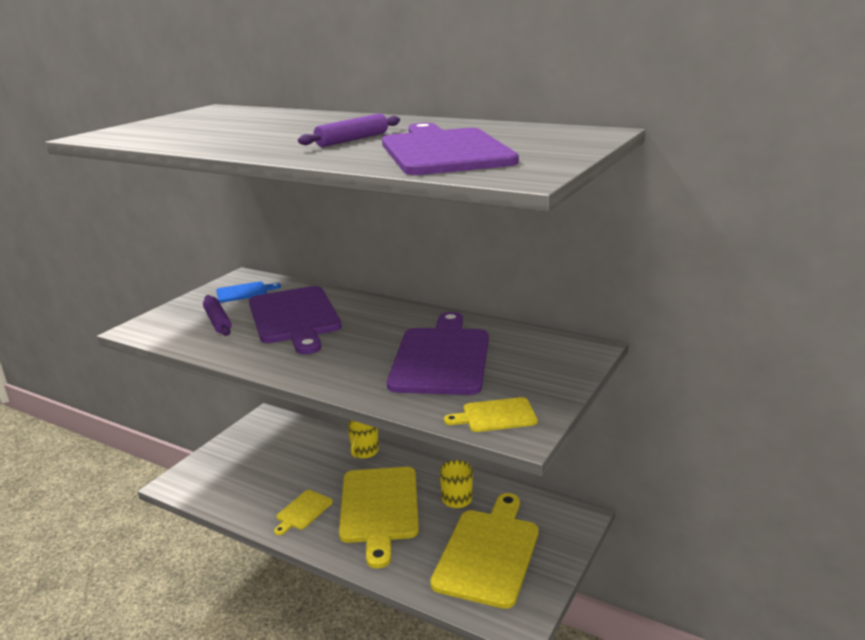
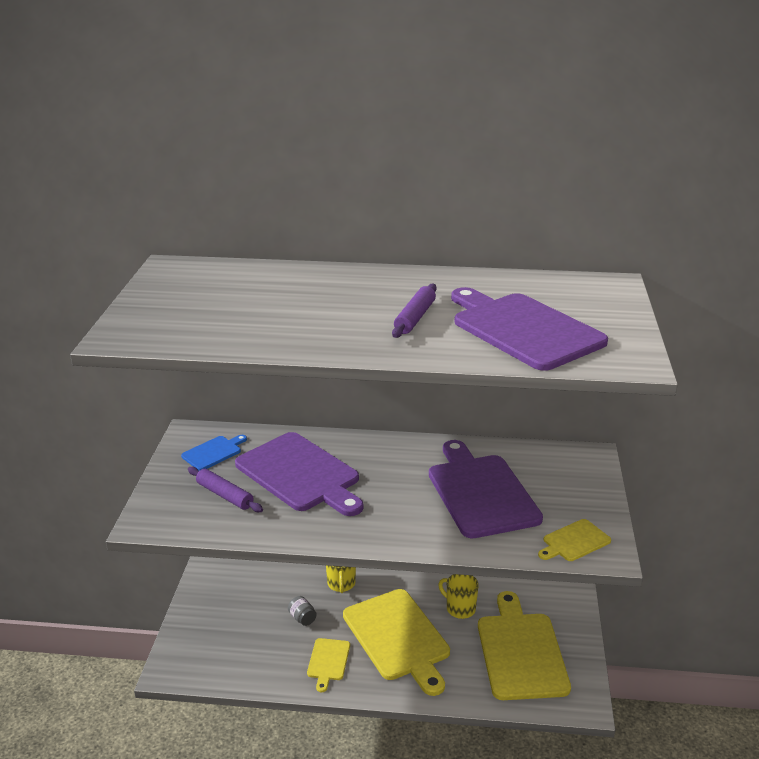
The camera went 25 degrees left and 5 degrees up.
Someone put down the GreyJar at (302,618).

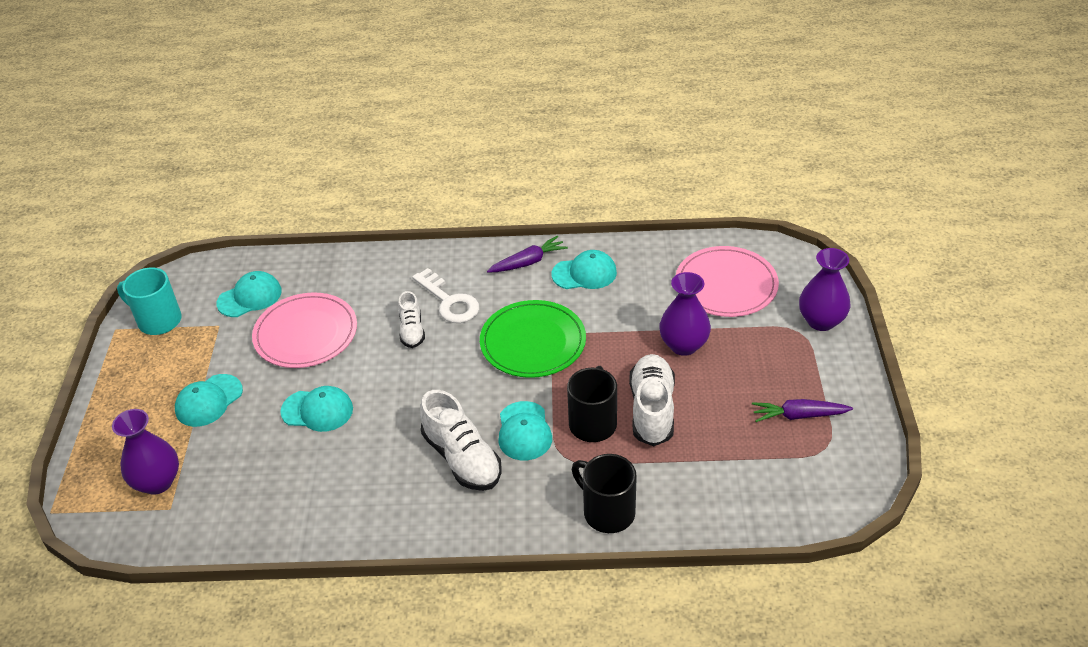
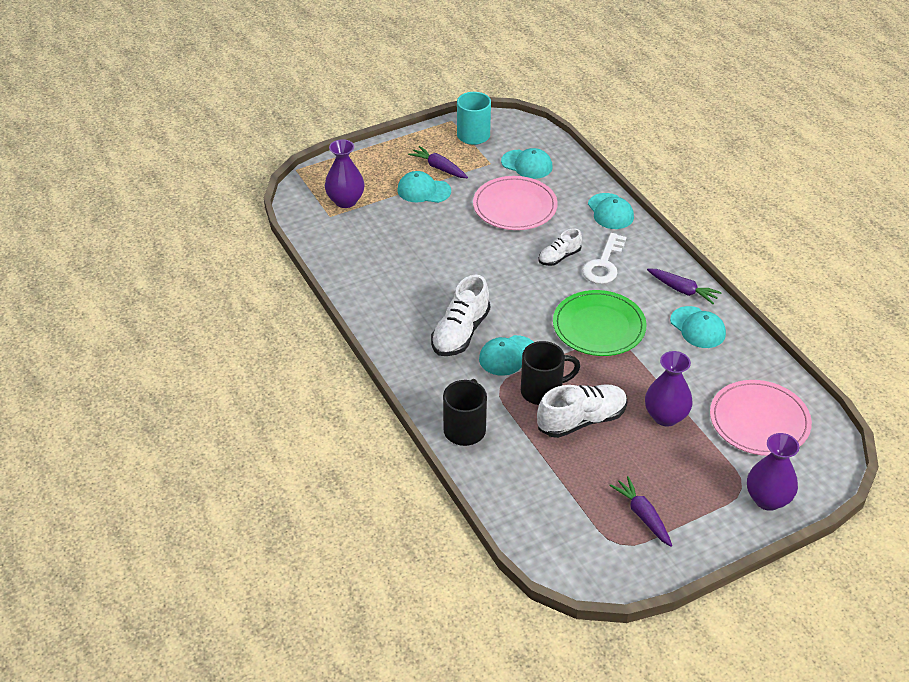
The camera went 60 degrees right and 0 degrees up.
Someone put down the PurpleCarrot at (439,168).
Someone carried the TurquoiseCap from (317,410) to (610,211).

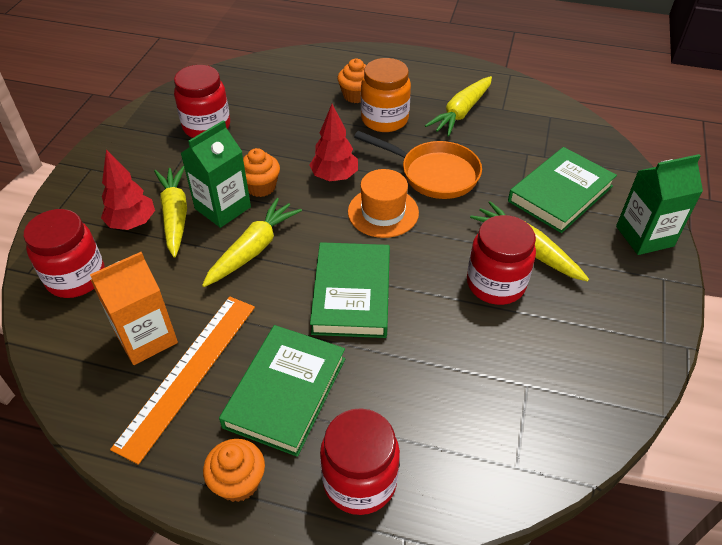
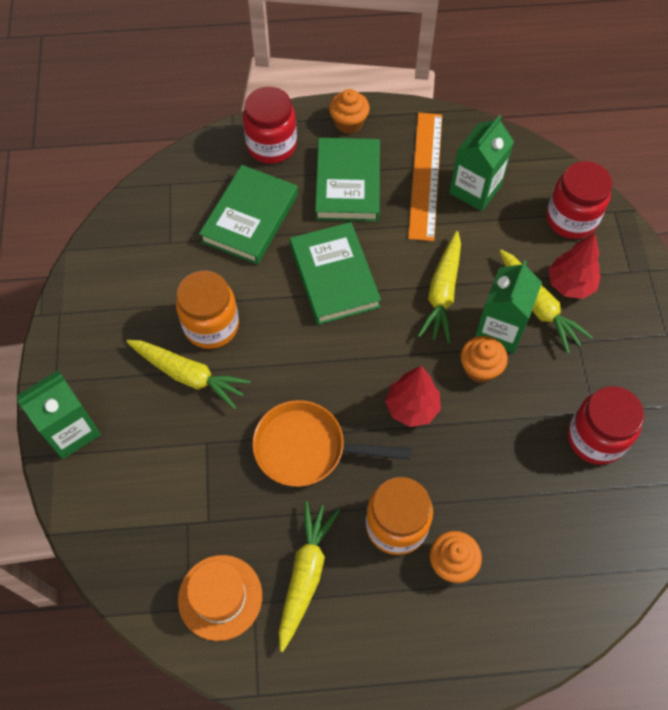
The camera went 160 degrees right and 15 degrees up.
Someone repainted the RedJar at (495,284), which became the OrangeJar at (211,326).
Someone carried the OrangeHat from (383,212) to (220,597).
Someone carried the GreenBook from (560,194) to (250,218).
Someone repainted the OrangeCarton at (146,338), which became the GreenCarton at (475,189).

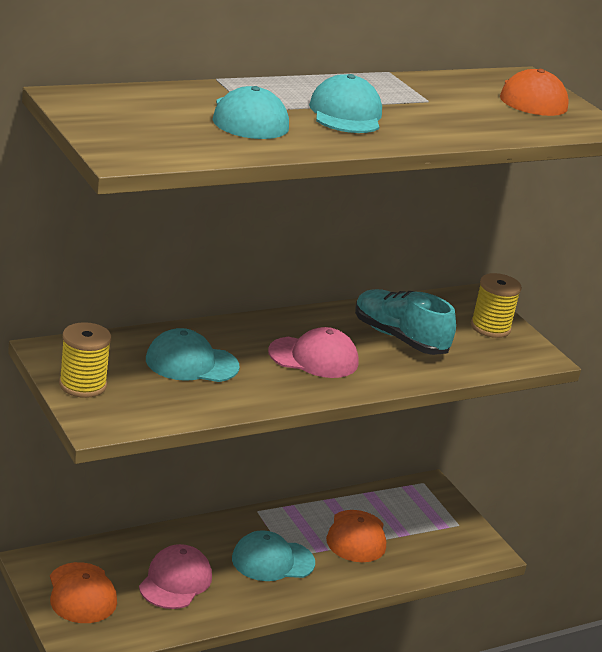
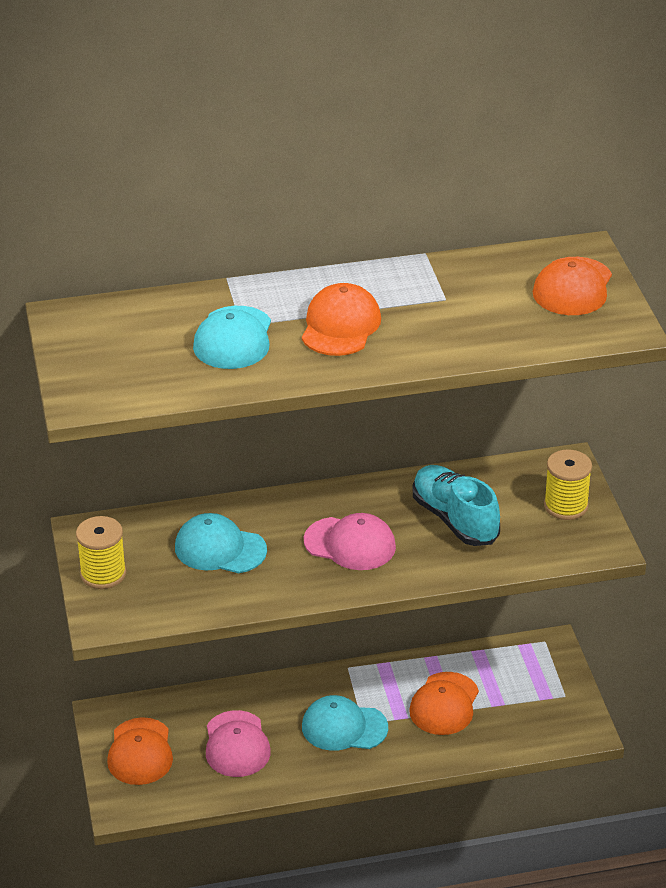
The camera went 20 degrees right and 10 degrees up.
Someone rotated the PinkCap at (175,581) by 135 degrees clockwise.
Someone repainted the TurquoiseCap at (346,114), which became the OrangeCap at (340,326).

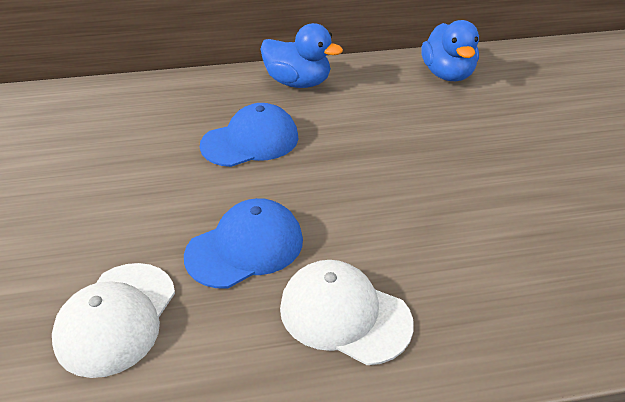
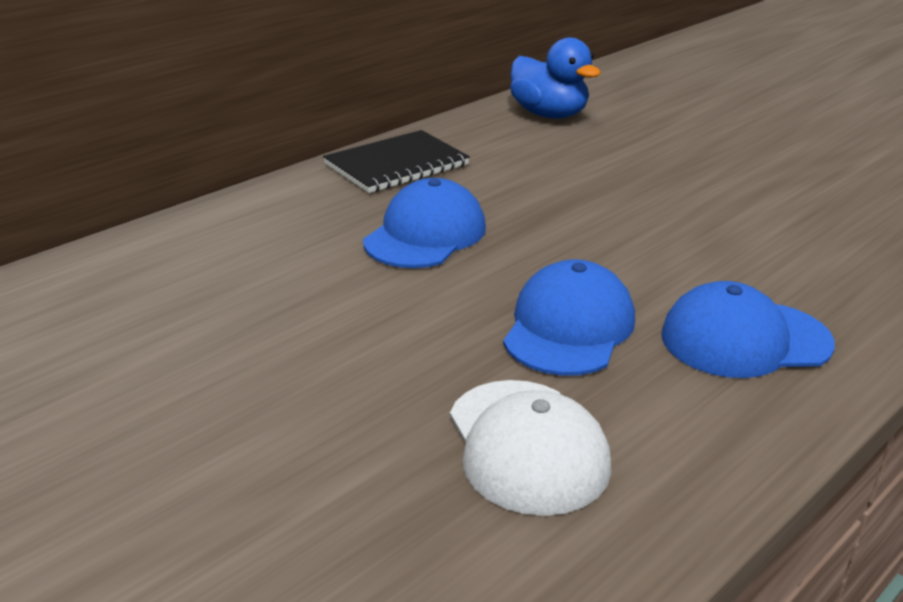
The camera went 35 degrees left and 10 degrees down.
Someone swapped the BlueDuck at (298,83) for the BlackNotebook at (396,165).
Someone repainted the WhiteCap at (344,314), which became the BlueCap at (745,339).

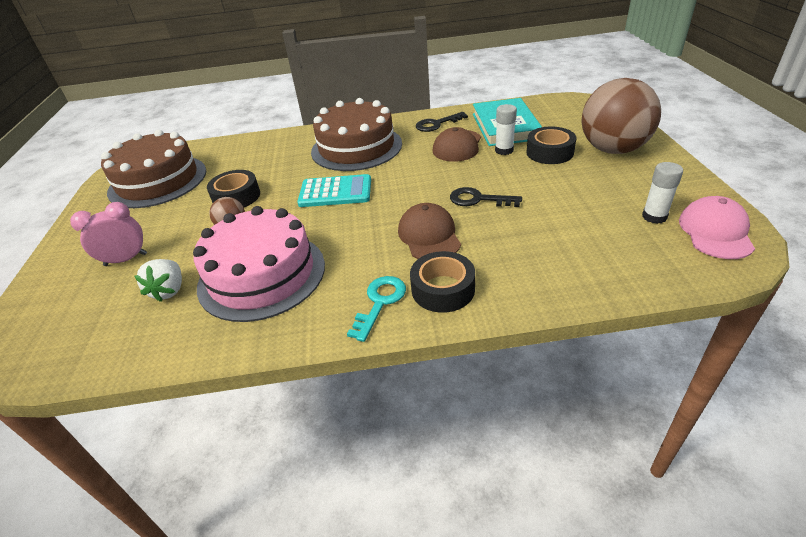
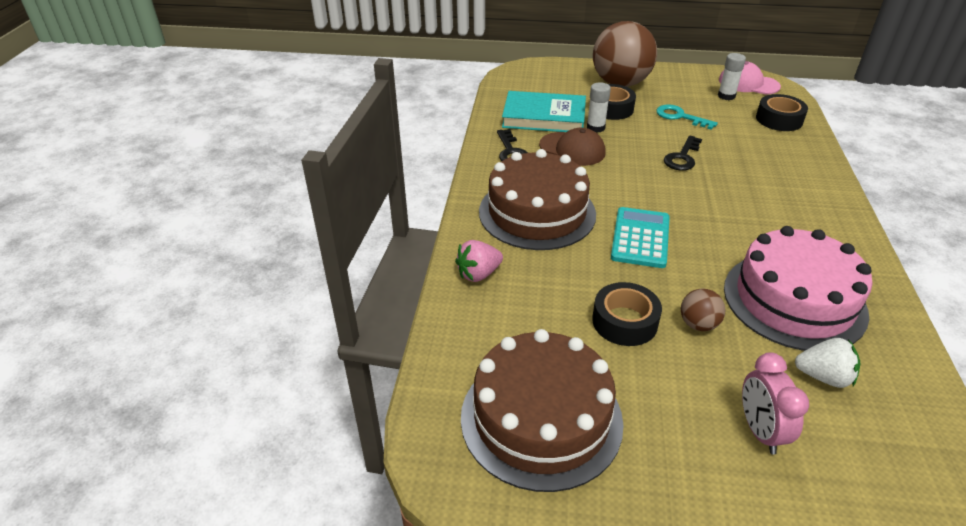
The camera went 80 degrees left and 0 degrees up.
Someone put down the PinkStrawberry at (478,274).
Someone carried the TurquoiseKey from (380,302) to (680,117).
Someone carried the BlackTape from (443,289) to (779,119).
Someone took away the BrownCap at (429,236).

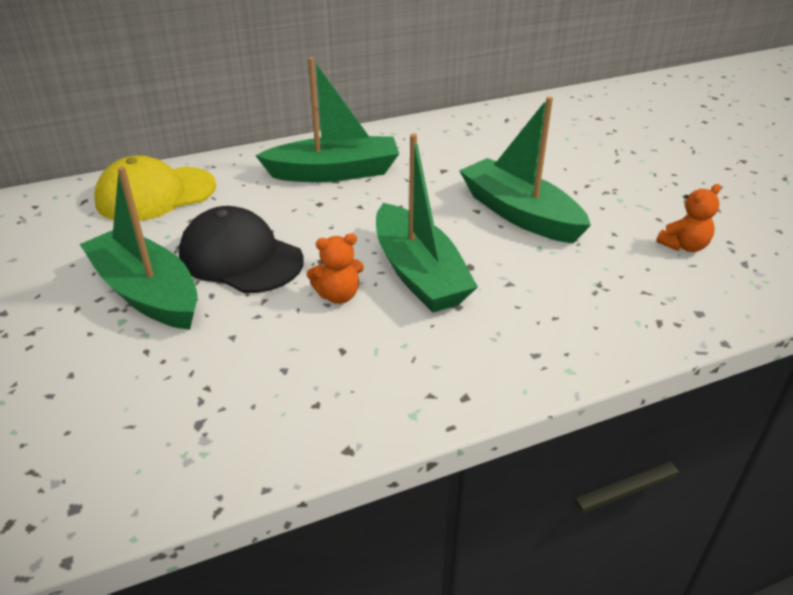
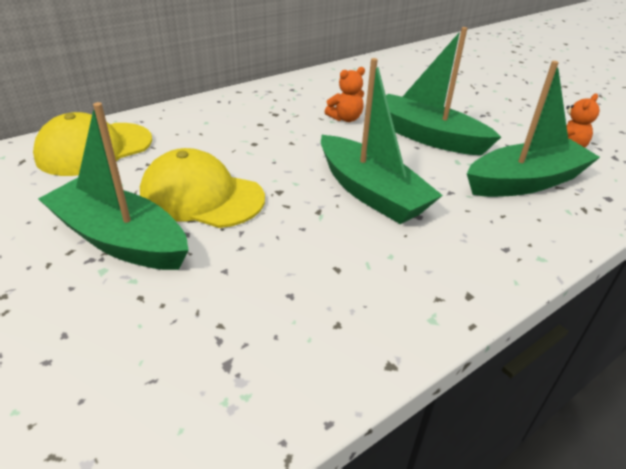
The camera went 15 degrees left and 0 degrees up.
Someone repainted the BlackCap at (240,258), which became the YellowCap at (202,196).
Someone carried the OrangeTeddyBear from (338,295) to (345,119).
Someone carried the GreenBoat from (334,172) to (525,182).

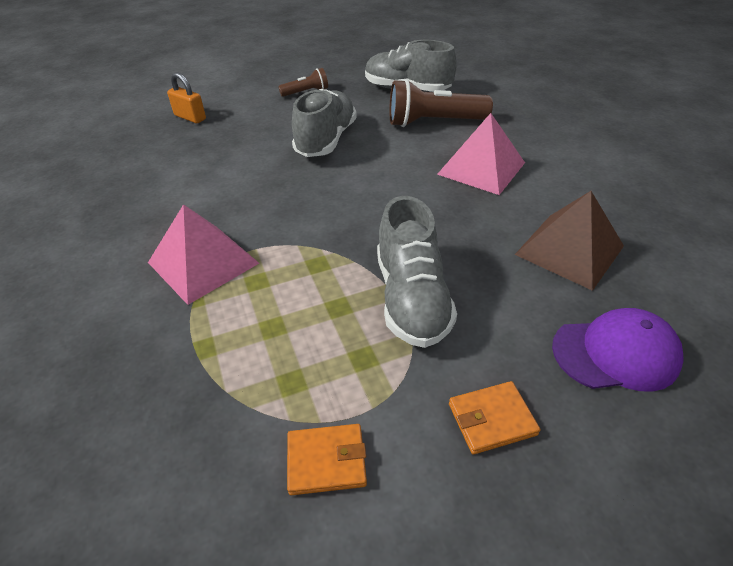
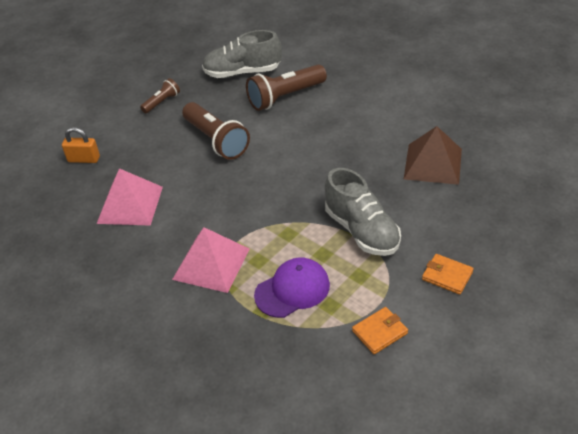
The camera went 25 degrees left and 0 degrees up.
Someone carried the PinkPyramid from (481,168) to (130,205).
Someone swapped the GreyShoe at (326,140) for the BrownFlashlight at (216,140).
Someone carried the PurpleCap from (615,353) to (292,290).
Someone rotated the OrangeWallet at (492,419) by 75 degrees clockwise.

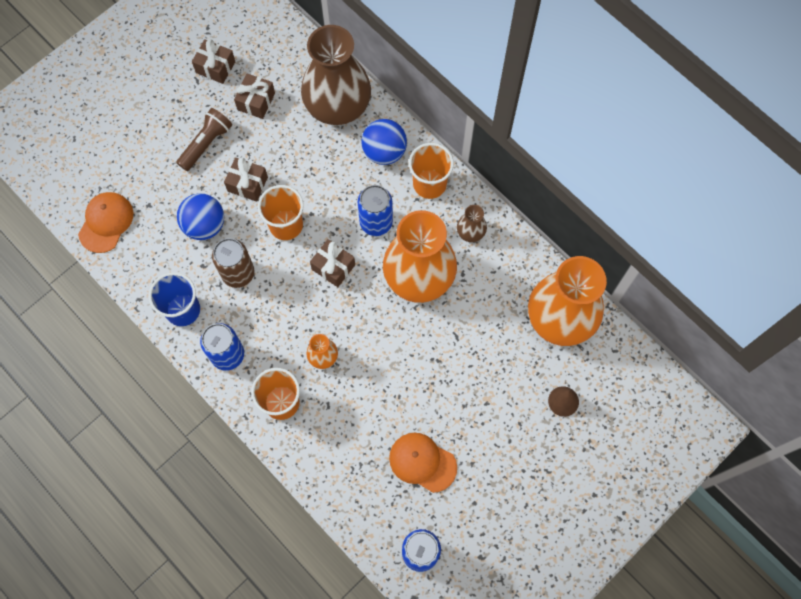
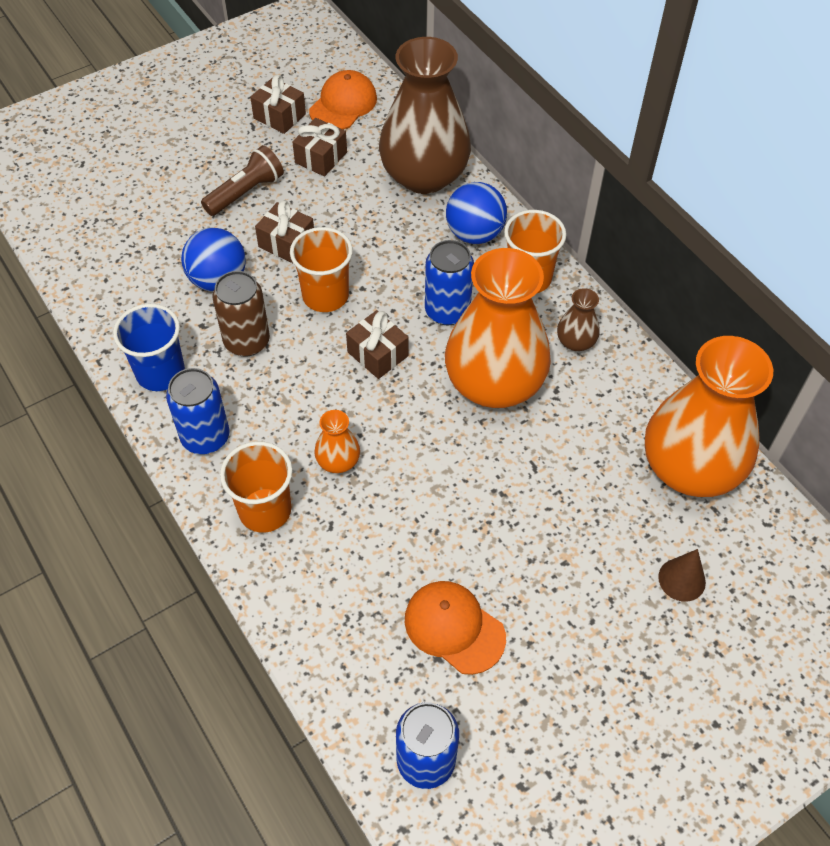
The camera went 10 degrees right and 15 degrees down.
Someone carried the OrangeCap from (106,222) to (343,104).

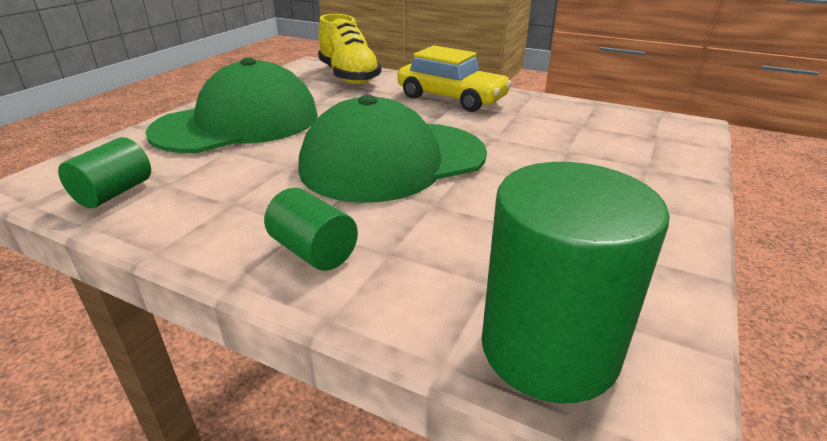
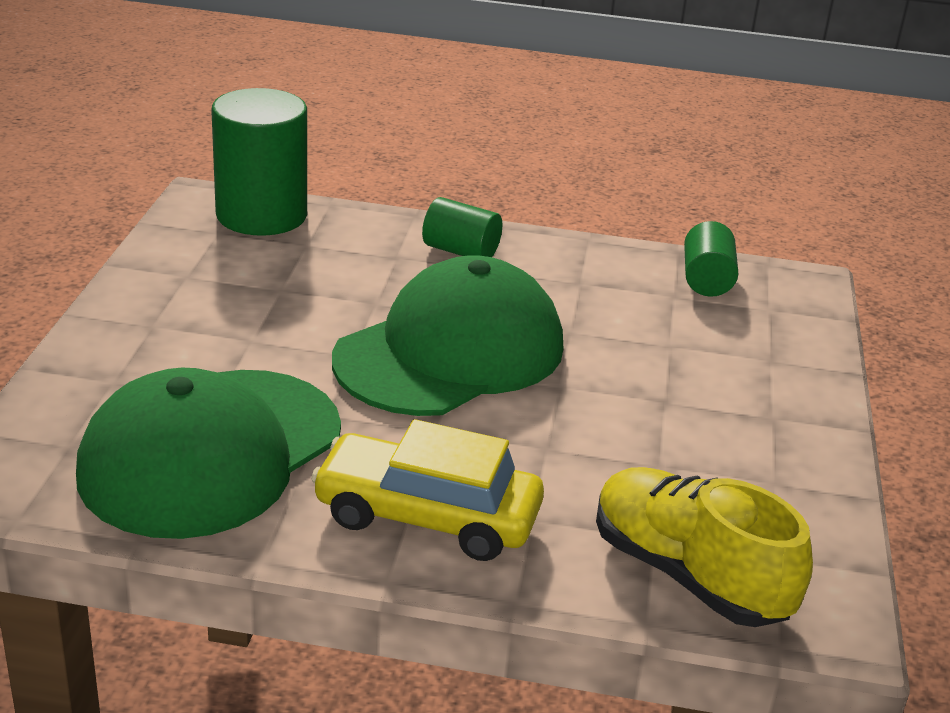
The camera went 160 degrees right and 0 degrees up.
Someone carried the GreenCap from (238,123) to (211,452).

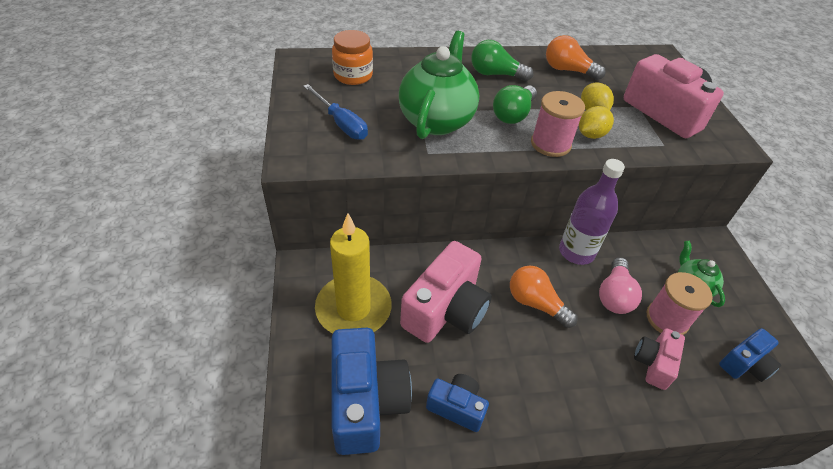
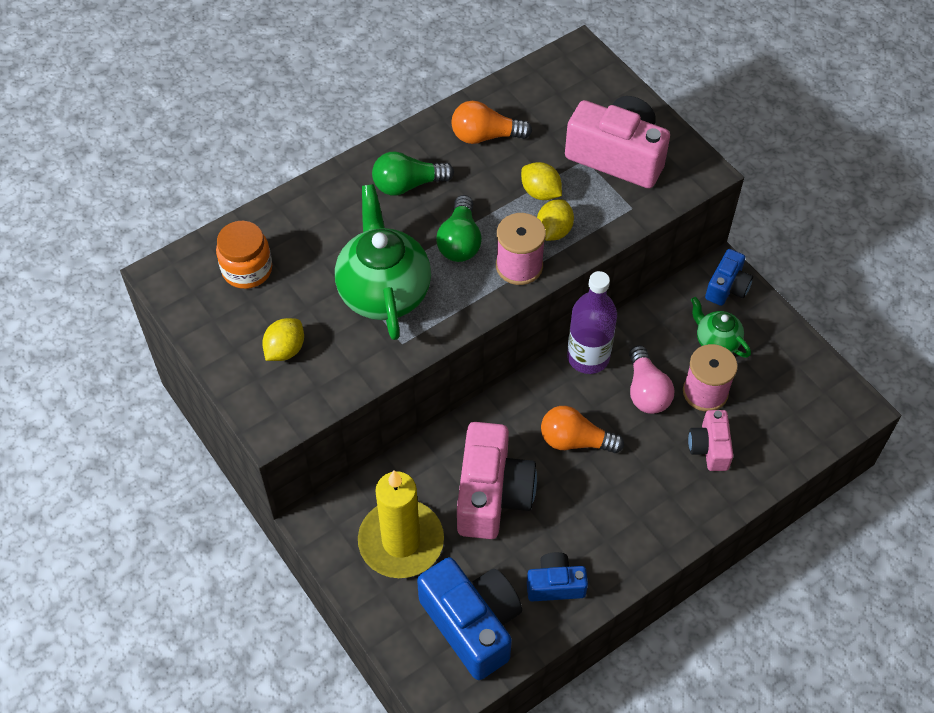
The camera went 25 degrees left and 10 degrees up.
Someone swapped the BlueScrewdriver at (341,123) for the YellowLemon at (285,350).
Someone carried the BlueCamera from (745,364) to (727,287).

